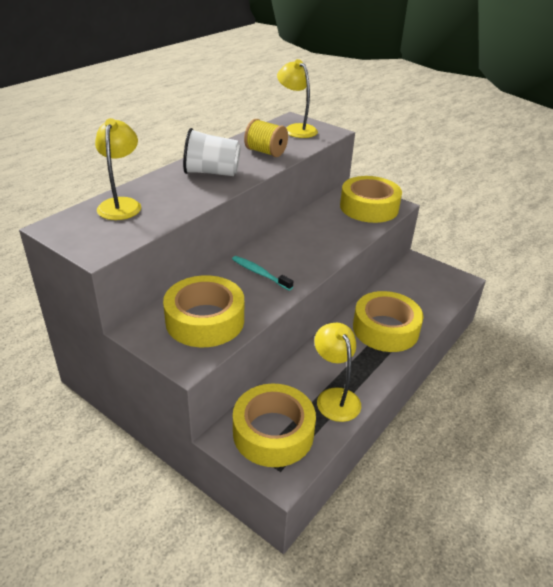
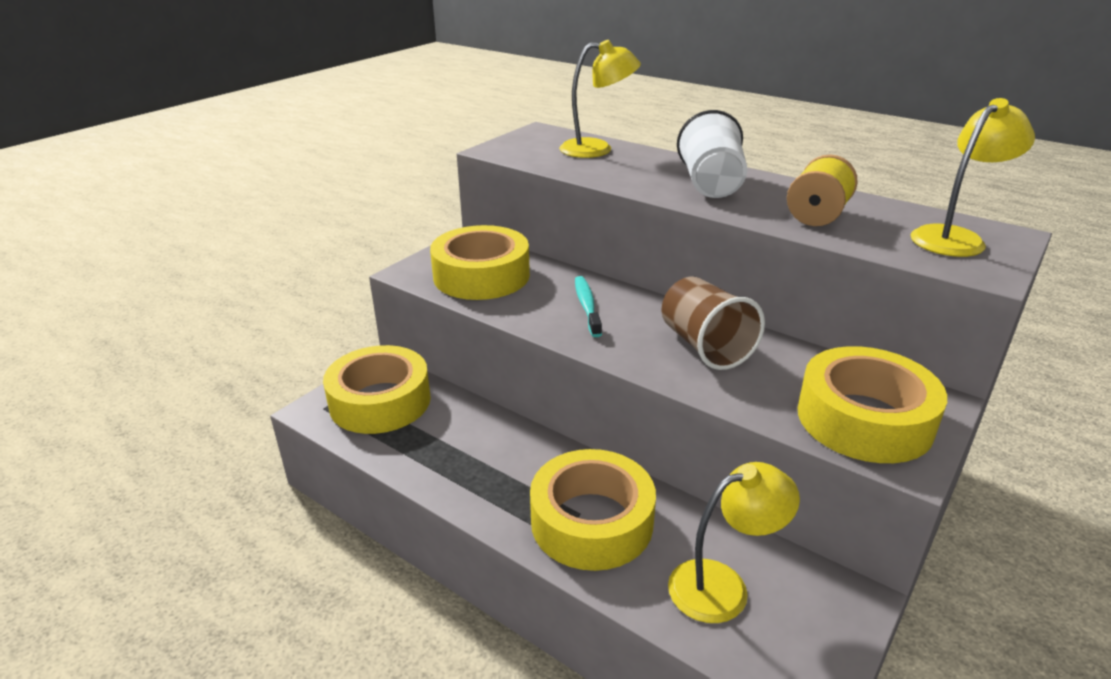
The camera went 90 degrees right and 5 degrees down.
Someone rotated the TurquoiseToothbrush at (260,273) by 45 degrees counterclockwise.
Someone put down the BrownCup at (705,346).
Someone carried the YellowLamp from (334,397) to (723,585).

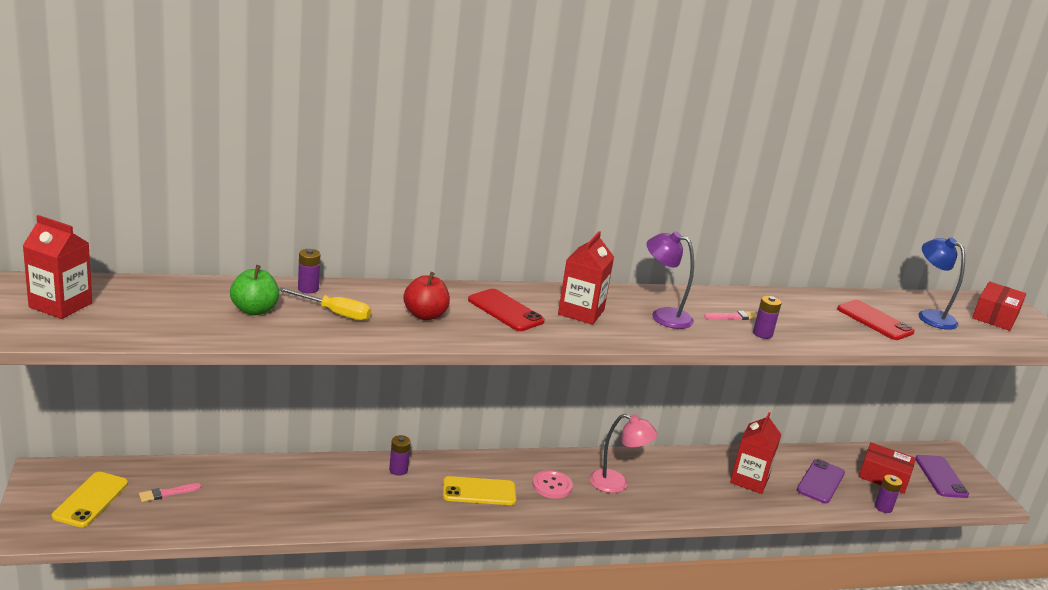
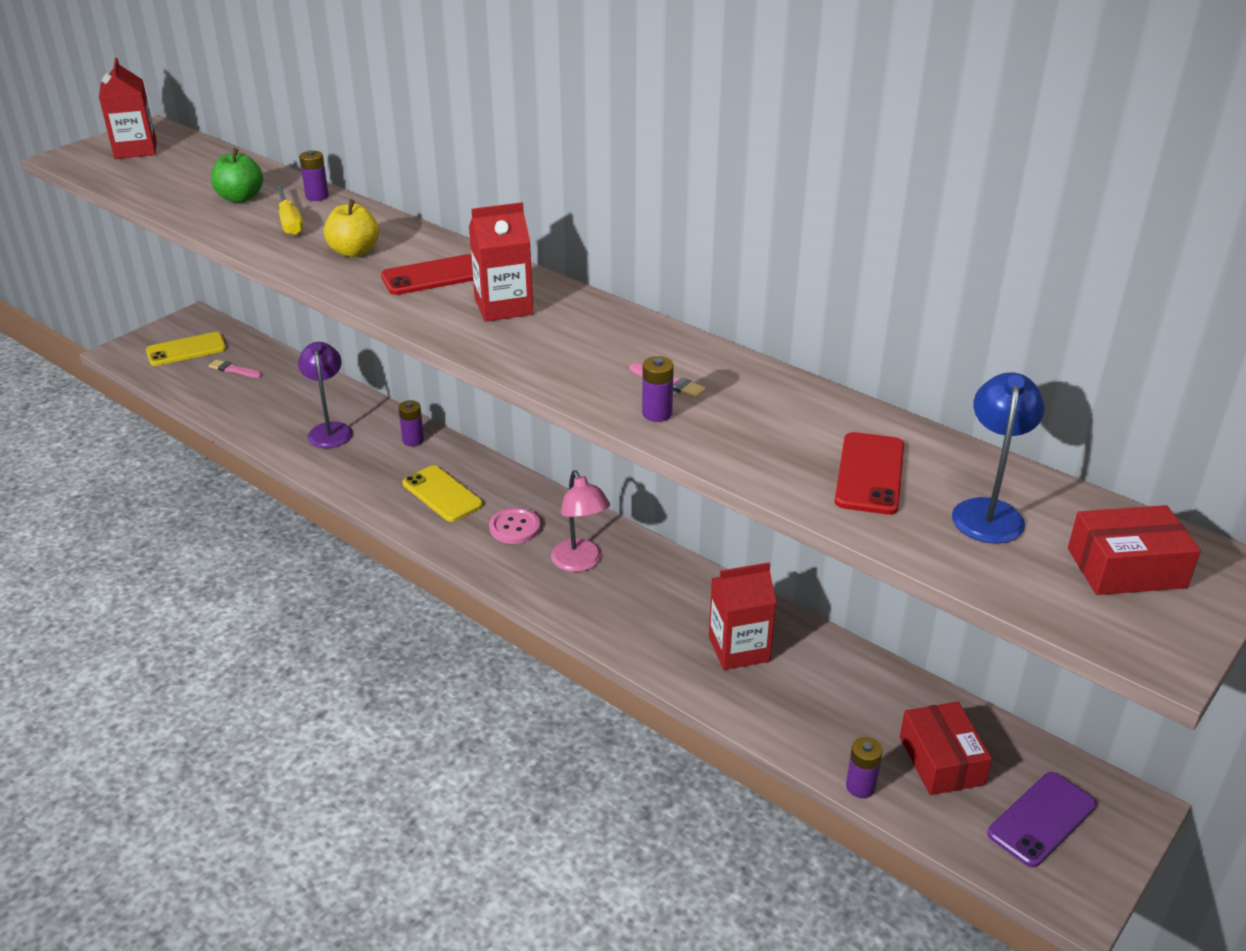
The camera went 55 degrees right and 10 degrees up.
Someone carried the PurpleLamp from (663,316) to (330,430).
Someone repainted the RedApple at (425,315), which became the YellowApple at (354,251).
Someone rotated the RedPhone at (505,311) by 60 degrees clockwise.
Someone took away the PurplePhone at (820,482).

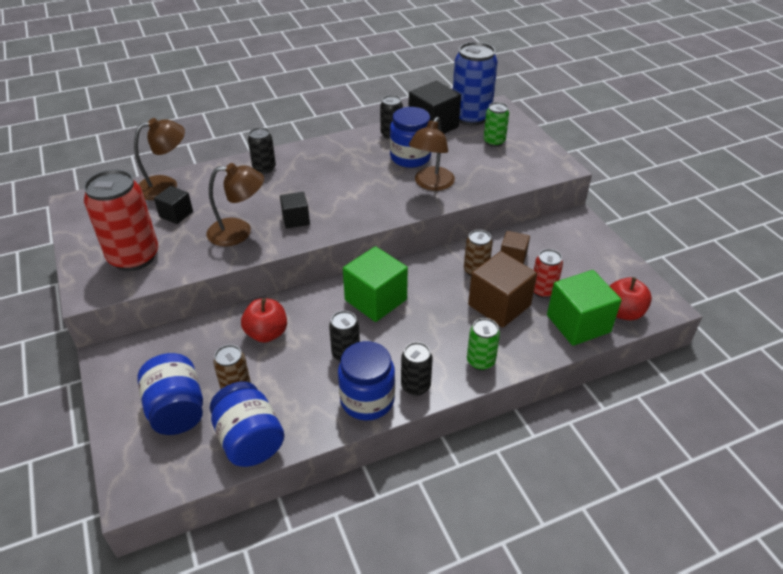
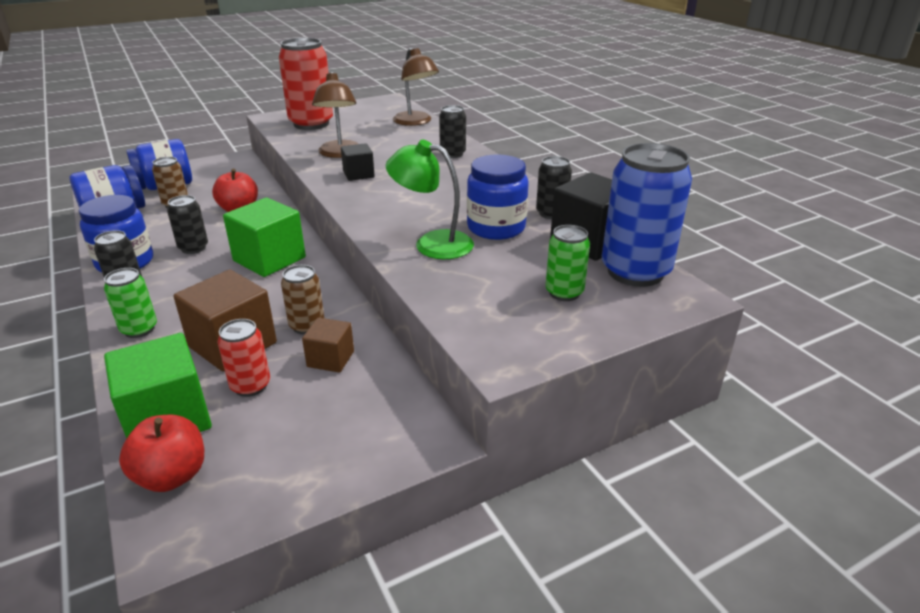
The camera went 85 degrees right and 10 degrees down.
Someone repainted the BrownLamp at (431,184), which became the GreenLamp at (432,243).
Someone took away the BlackCube at (176,214).

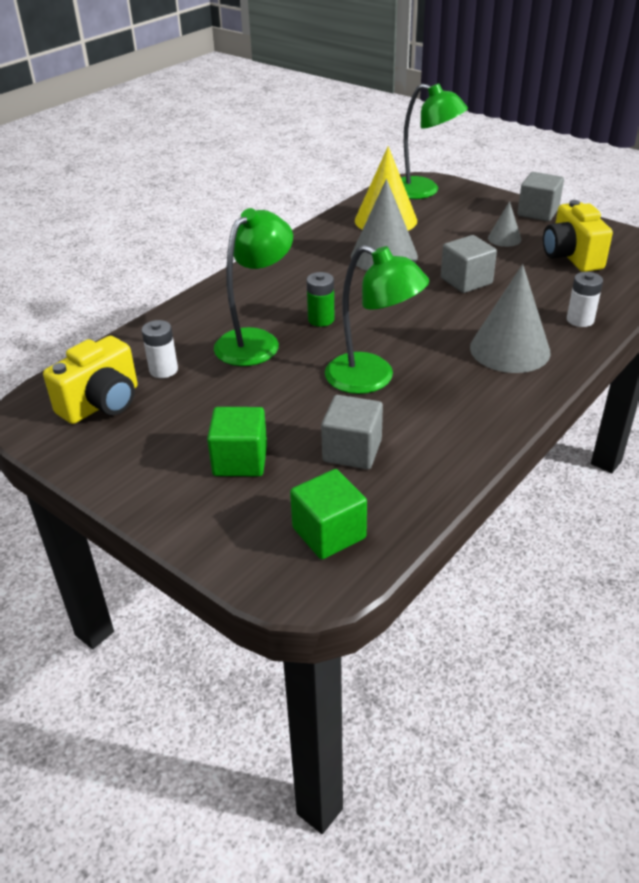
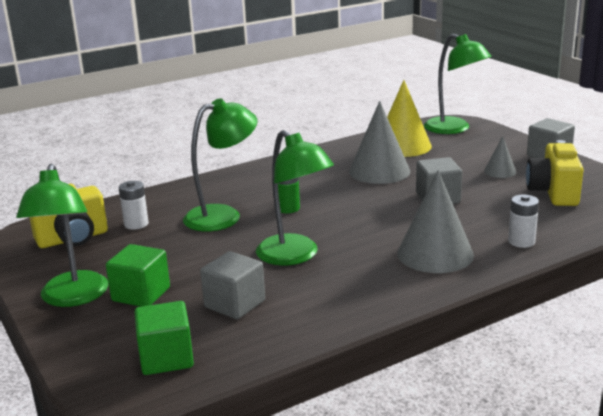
The camera went 20 degrees right and 15 degrees down.
Someone put down the GreenLamp at (73,298).

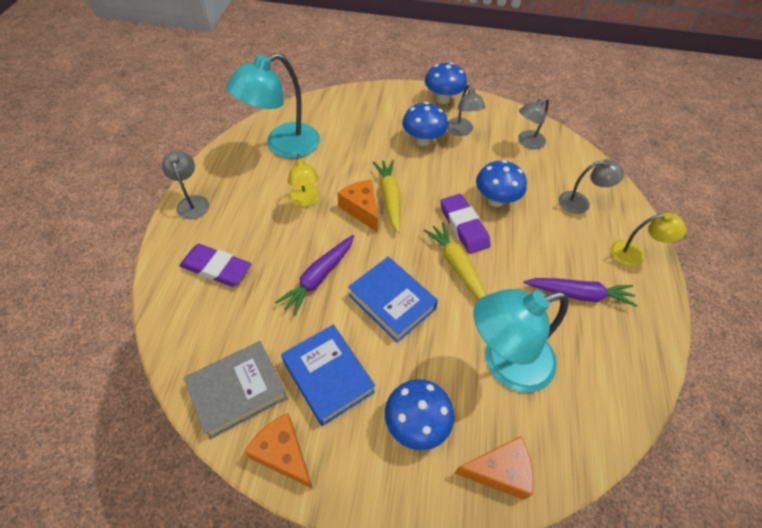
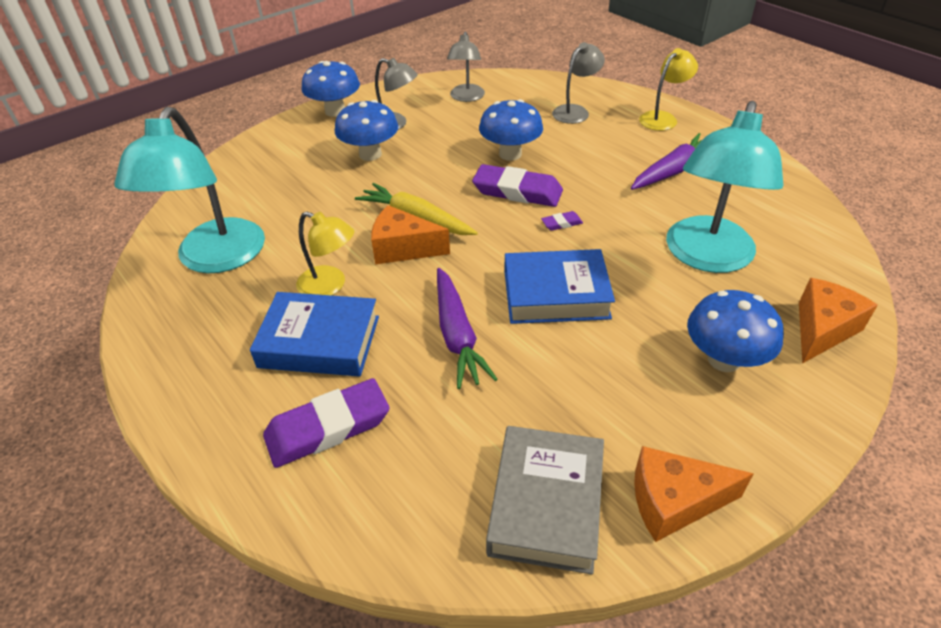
The camera went 45 degrees left and 10 degrees down.
Someone carried the BlueBook from (328,377) to (319,342).
Someone swapped the YellowCarrot at (457,266) for the PurpleEraser at (561,223).
Someone took away the GreyLamp at (192,202).

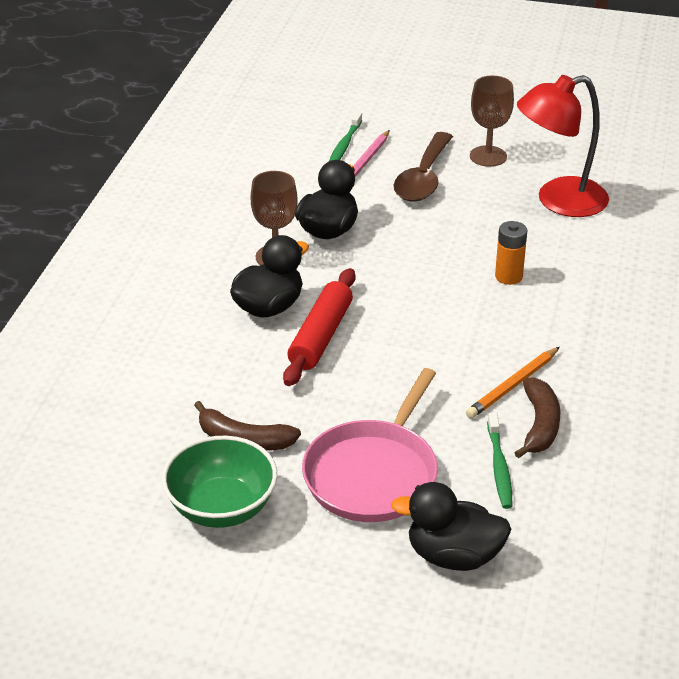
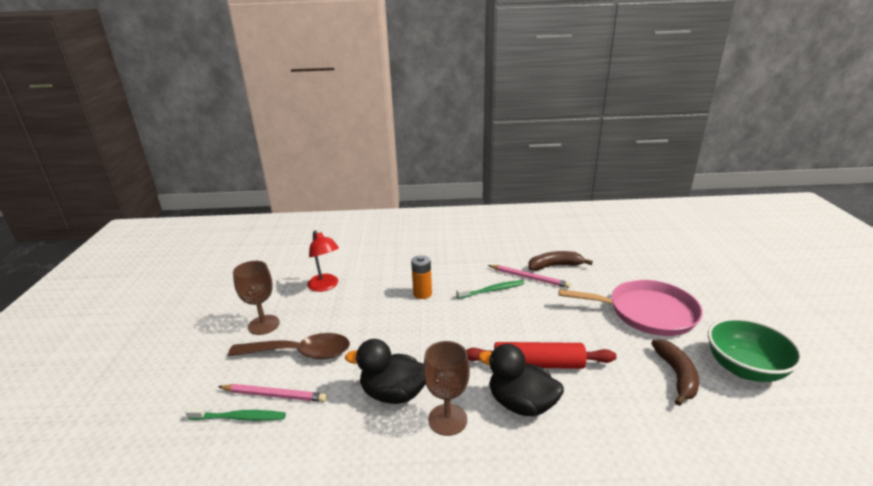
The camera went 105 degrees left and 10 degrees down.
Someone scaled the RedLamp at (558,201) by 0.63.
Someone carried the GreenToothbrush from (499,466) to (492,290).
Someone repainted the OrangePencil at (512,385), which became the PinkPencil at (529,278).
Someone took away the BlackDuck at (453,556).

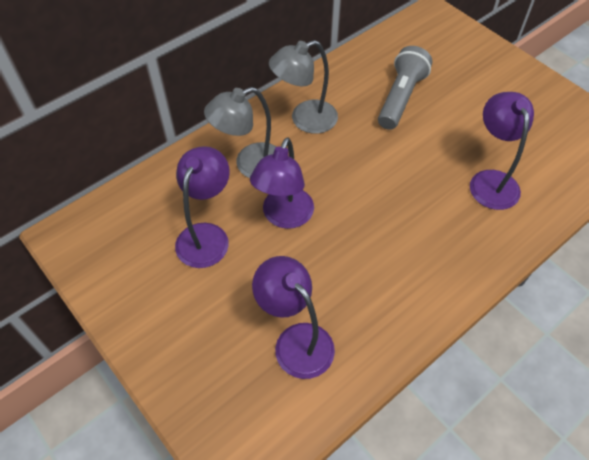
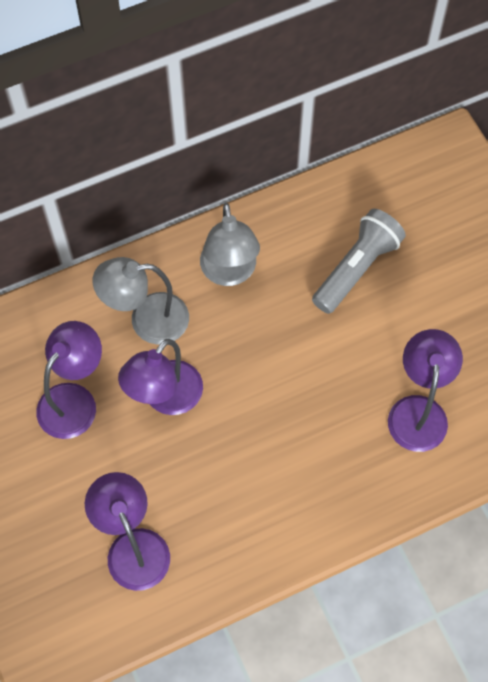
The camera went 15 degrees right and 10 degrees up.
Someone rotated the GreyLamp at (305,120) by 90 degrees counterclockwise.

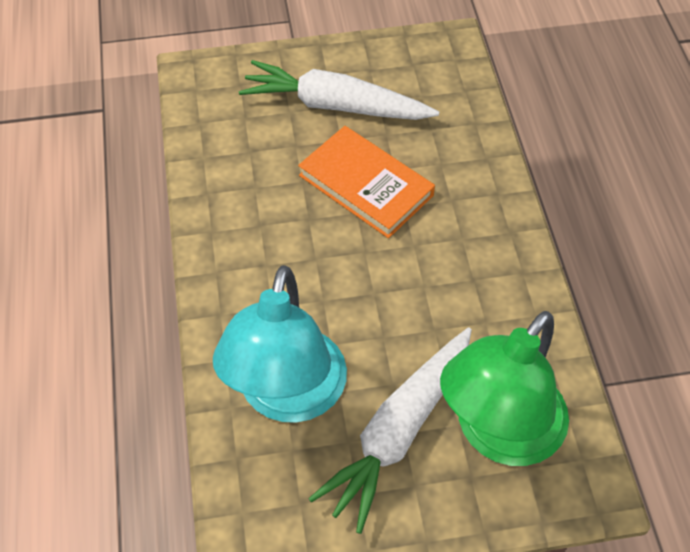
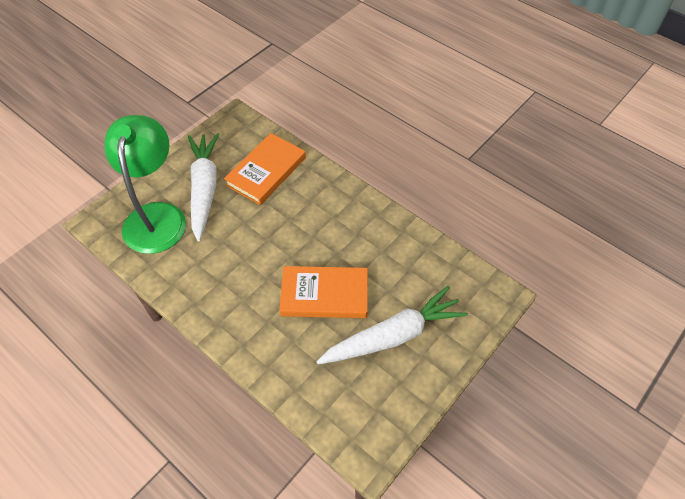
The camera went 140 degrees right and 0 degrees up.
Someone swapped the TurquoiseLamp at (288,397) for the OrangeBook at (266,171).

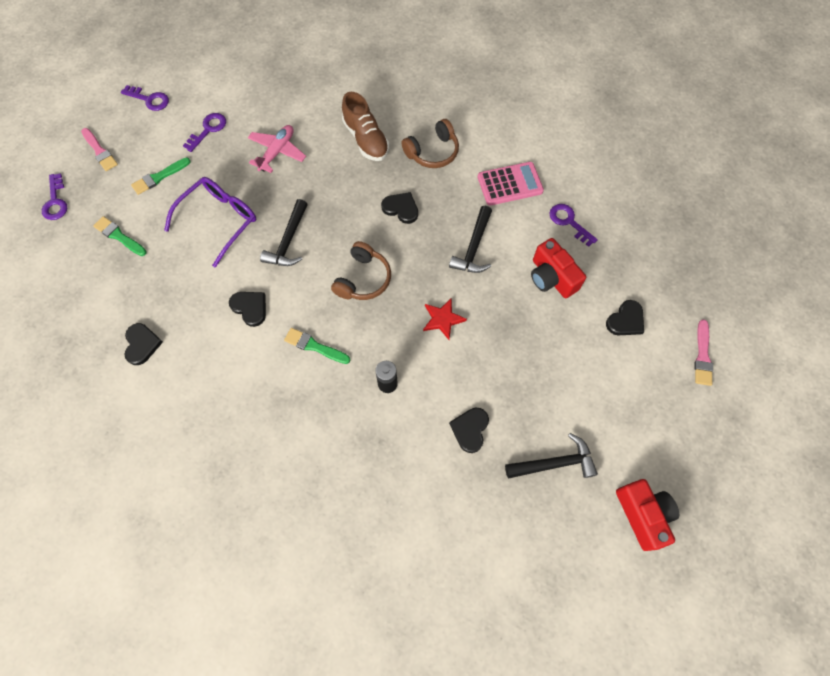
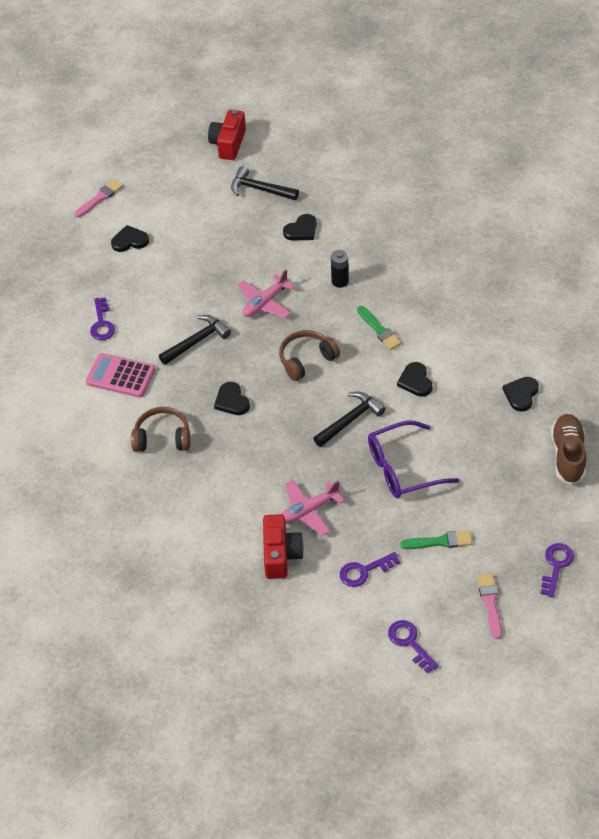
The camera went 145 degrees left and 15 degrees down.
Someone swapped the RedStar at (443,319) for the PinkPlane at (265,303).
Someone carried the RedCamera from (551,277) to (281,554).
Someone carried the BrownShoe from (366,139) to (567,455).
Someone took away the GreenBrush at (119,236).

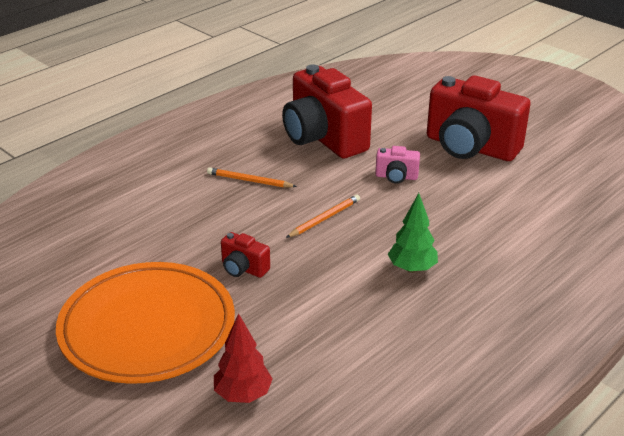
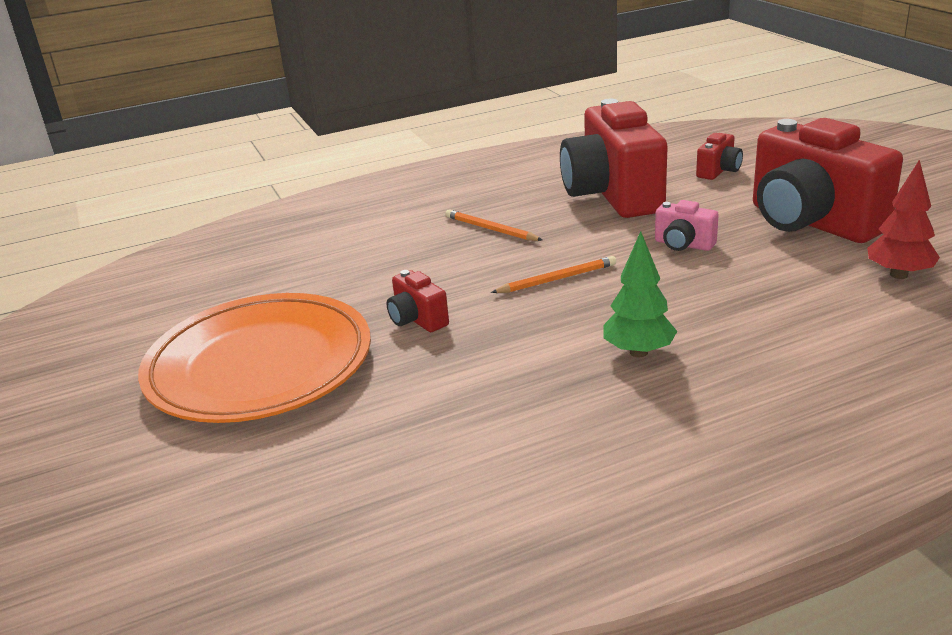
The camera went 25 degrees right and 5 degrees down.
Someone put down the RedCamera at (719,171).
Someone carried the RedTree from (243,395) to (898,275).

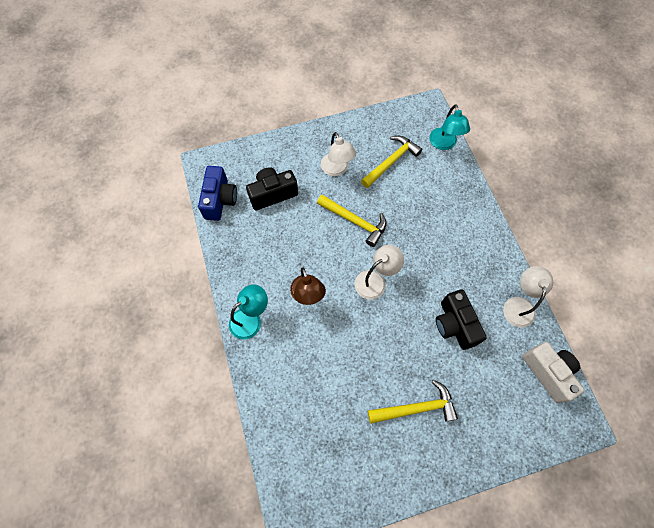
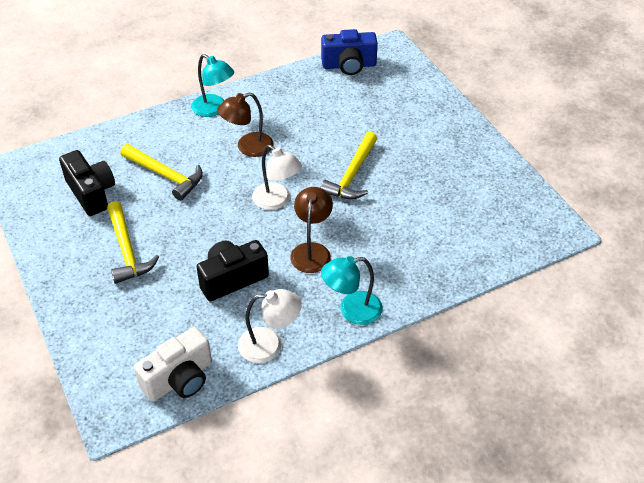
The camera went 80 degrees right and 20 degrees down.
Someone carried the BlackCamera from (272,194) to (91,193).
Someone carried the YellowHammer from (391,161) to (165,175).
Someone put down the BrownLamp at (311,251).
Someone carried the TurquoiseLamp from (444,144) to (352,310).
Someone took away the WhiteLamp at (337,169).

